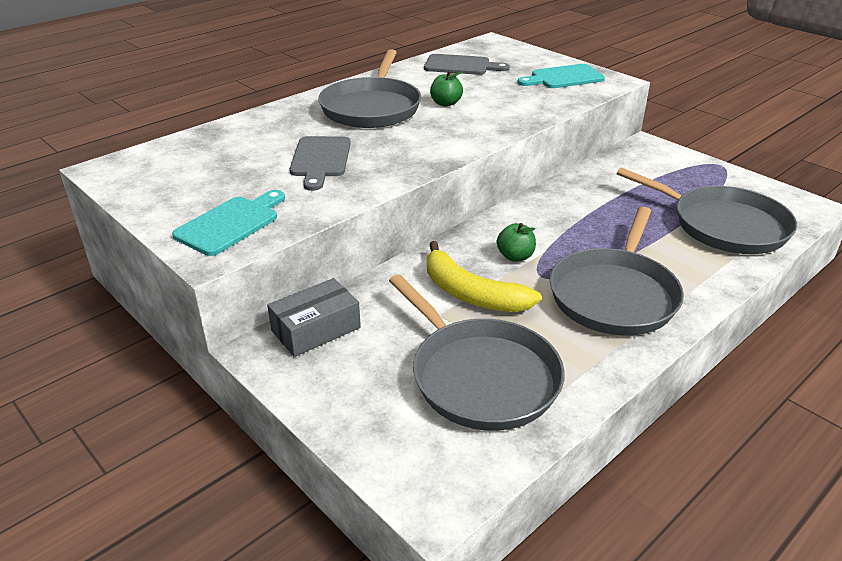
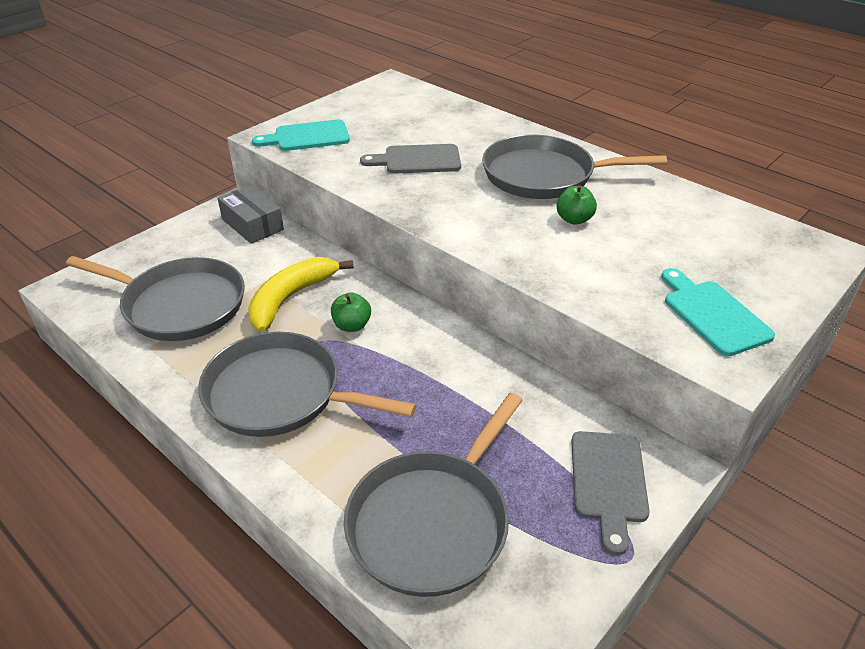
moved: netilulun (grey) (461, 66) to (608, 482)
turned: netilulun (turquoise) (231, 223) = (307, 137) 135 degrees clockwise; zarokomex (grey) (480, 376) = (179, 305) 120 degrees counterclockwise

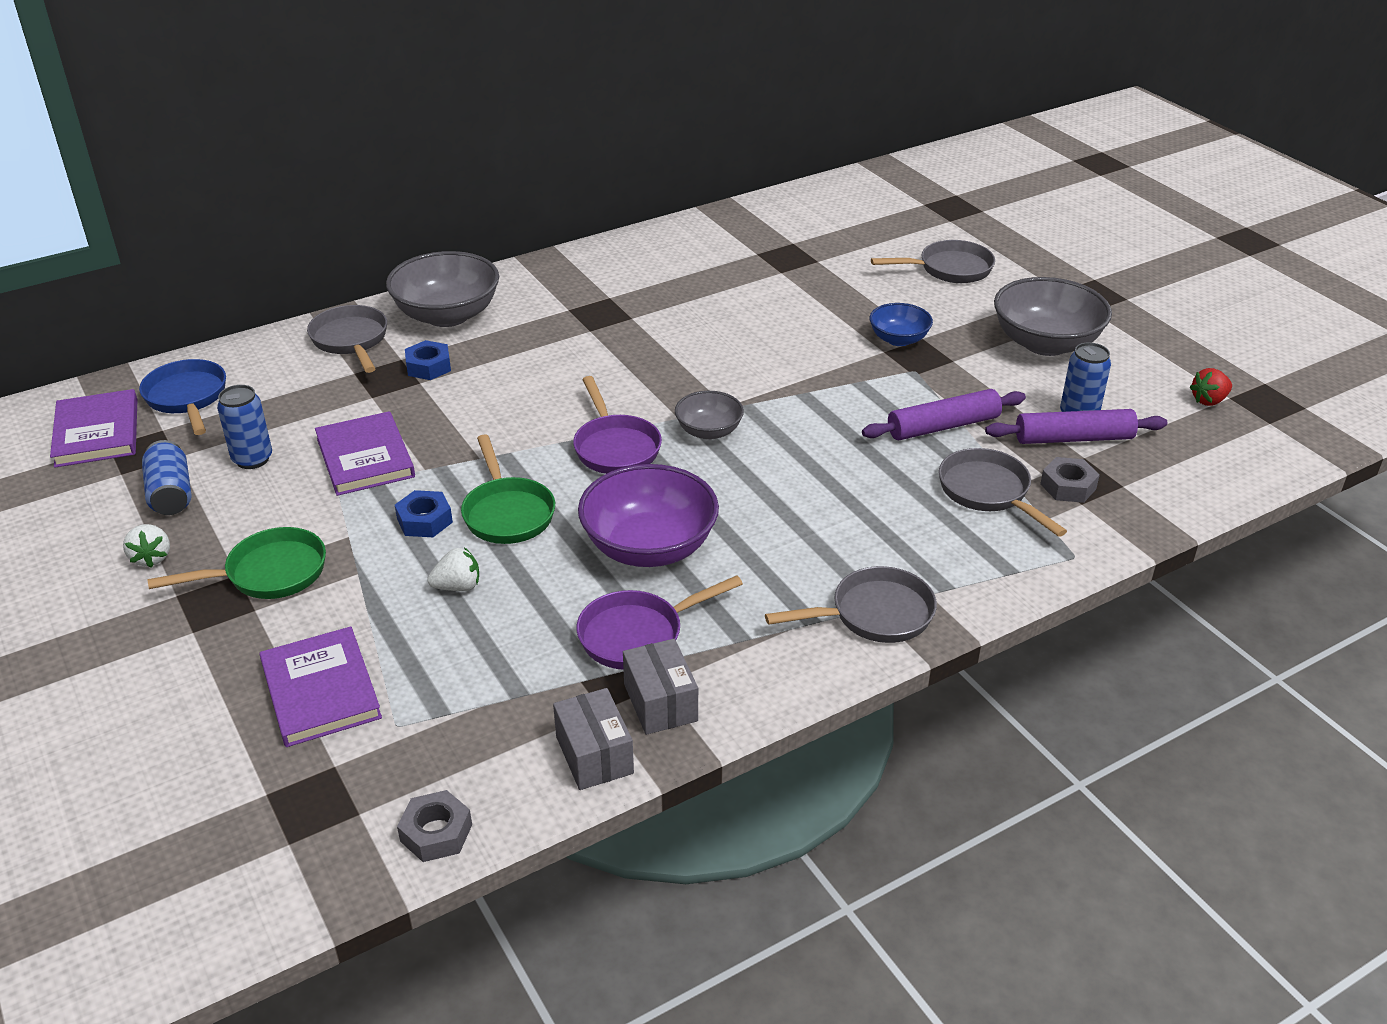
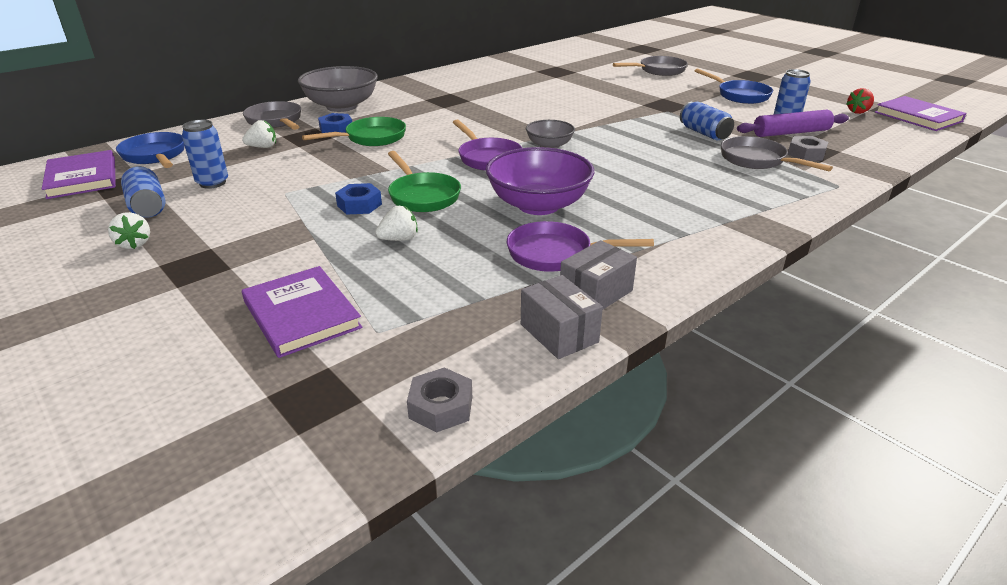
removed: zarokomex (grey) (874, 614); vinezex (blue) (898, 339)
added: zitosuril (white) (263, 147)
moved: zarokomex (green) (268, 573) to (371, 138); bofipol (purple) (365, 457) to (918, 117)
replaced: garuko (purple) (943, 426) to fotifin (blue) (704, 133); vinezex (grey) (1045, 343) to zarokomex (blue) (740, 95)
turned: zarokomex (purple) (638, 635) = (556, 254) 45 degrees clockwise; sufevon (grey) (660, 702) = (595, 293) 75 degrees clockwise

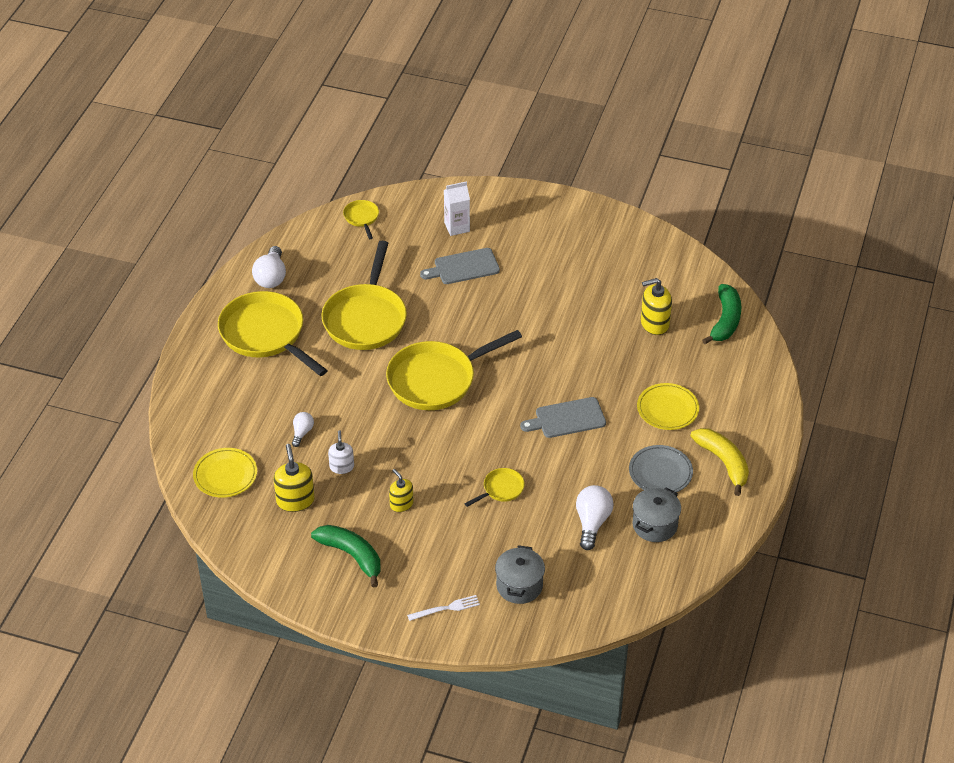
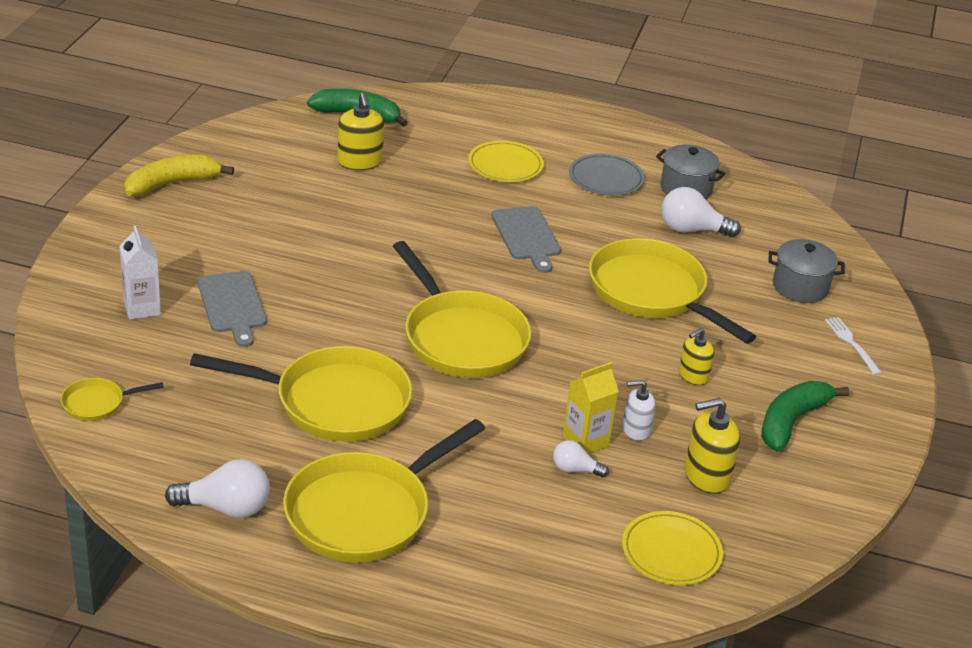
added: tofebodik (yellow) (585, 441)
moved: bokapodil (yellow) (723, 463) to (172, 184)
resized: zarokomex (yellow) (501, 489) = (652, 293) x2.24

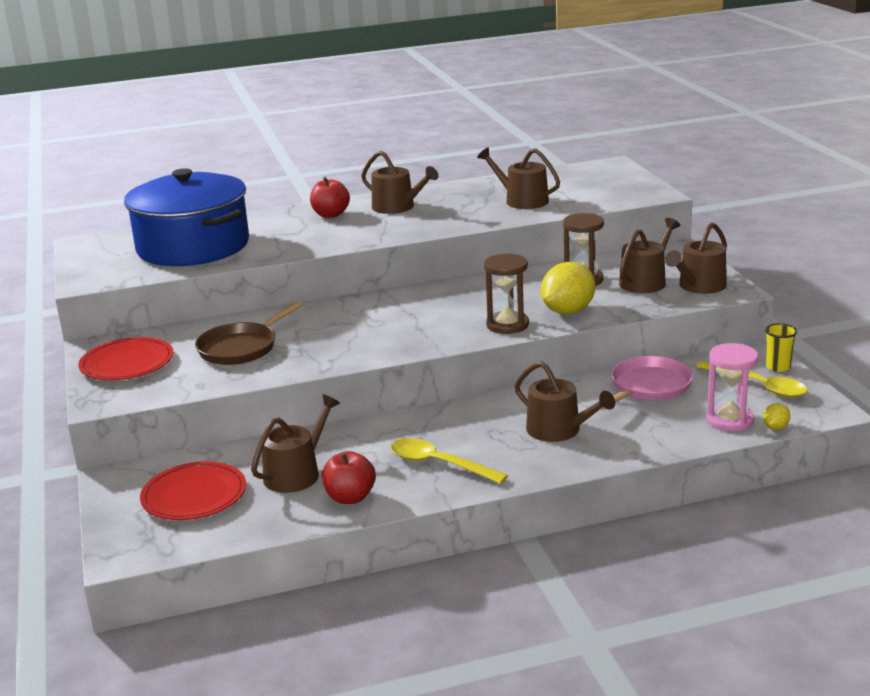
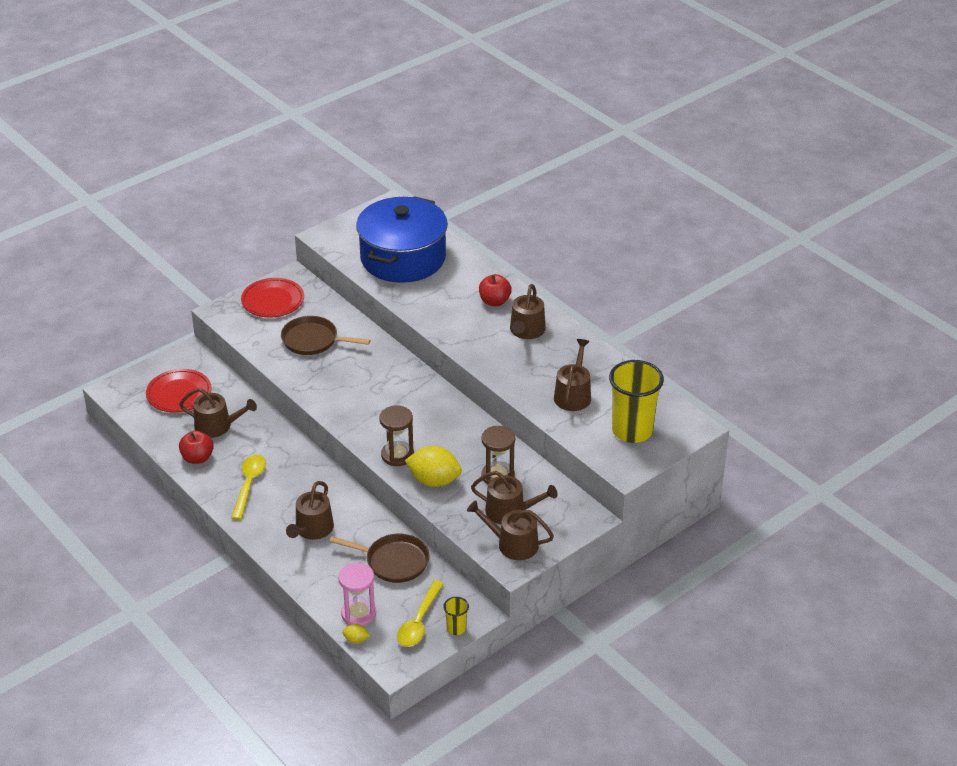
added: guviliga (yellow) (632, 431)
recoloured: zarokomex (pink) (648, 387) to zarokomex (brown) (394, 561)

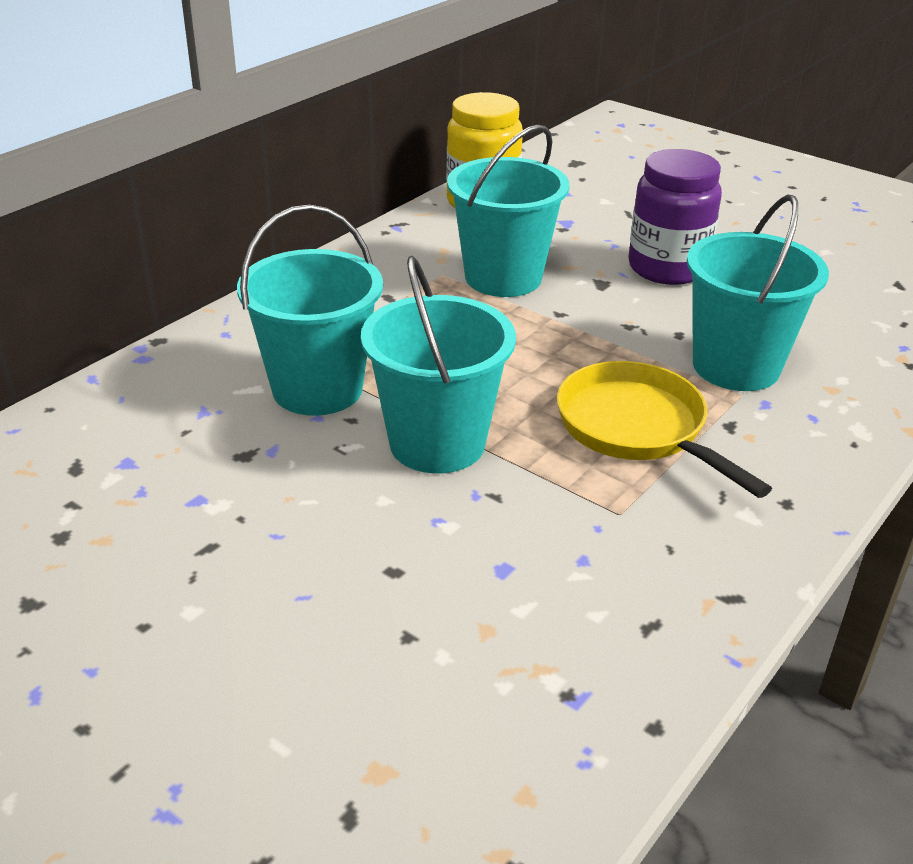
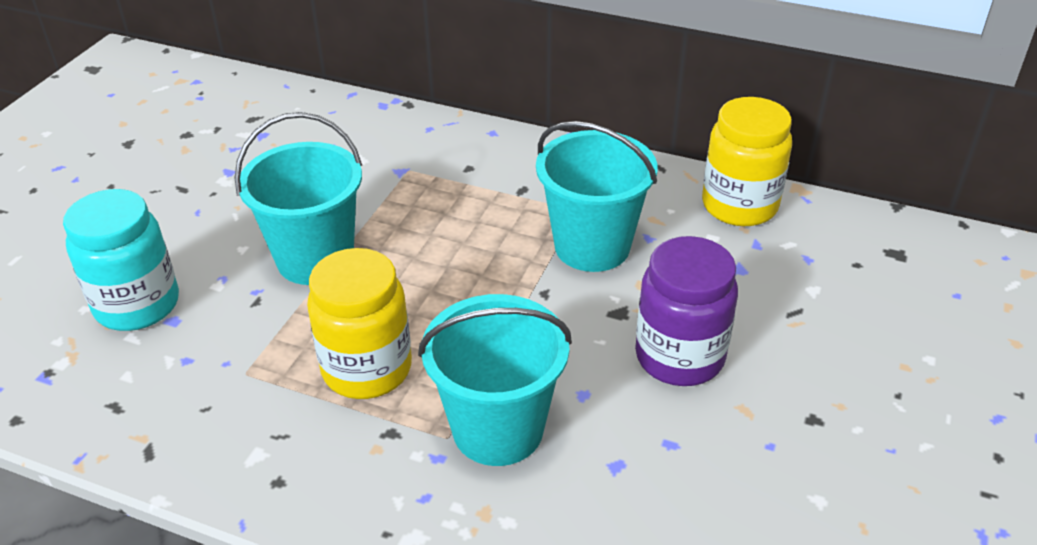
removed: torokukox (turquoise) (317, 389)
added: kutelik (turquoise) (137, 305)
replaced: zarokomex (yellow) (637, 428) to kutelik (yellow) (367, 369)

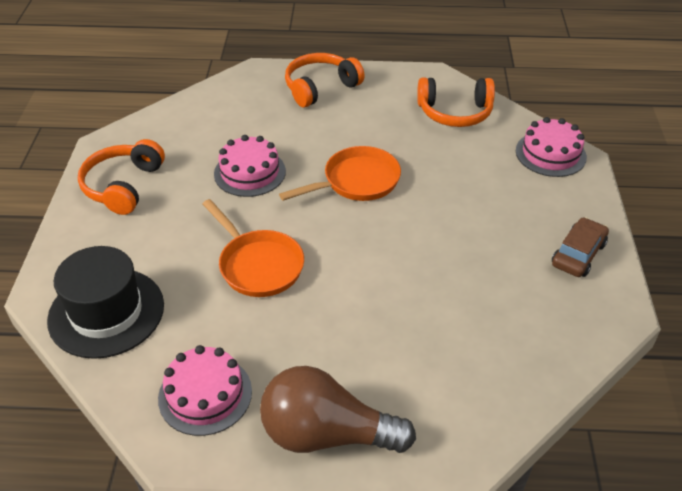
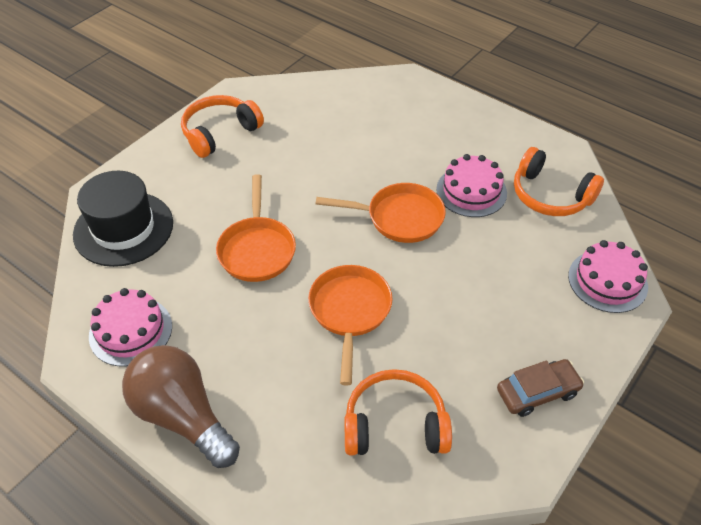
added: zarokomex (orange) (350, 311)
moved: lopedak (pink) (250, 172) to (471, 191); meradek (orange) (320, 87) to (395, 424)

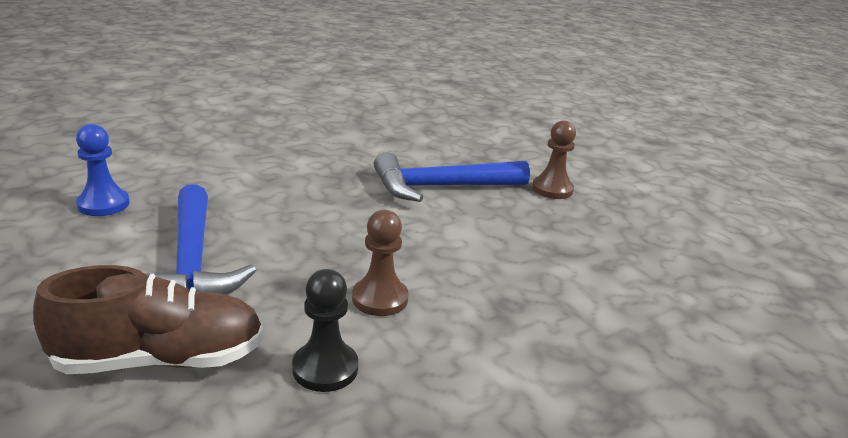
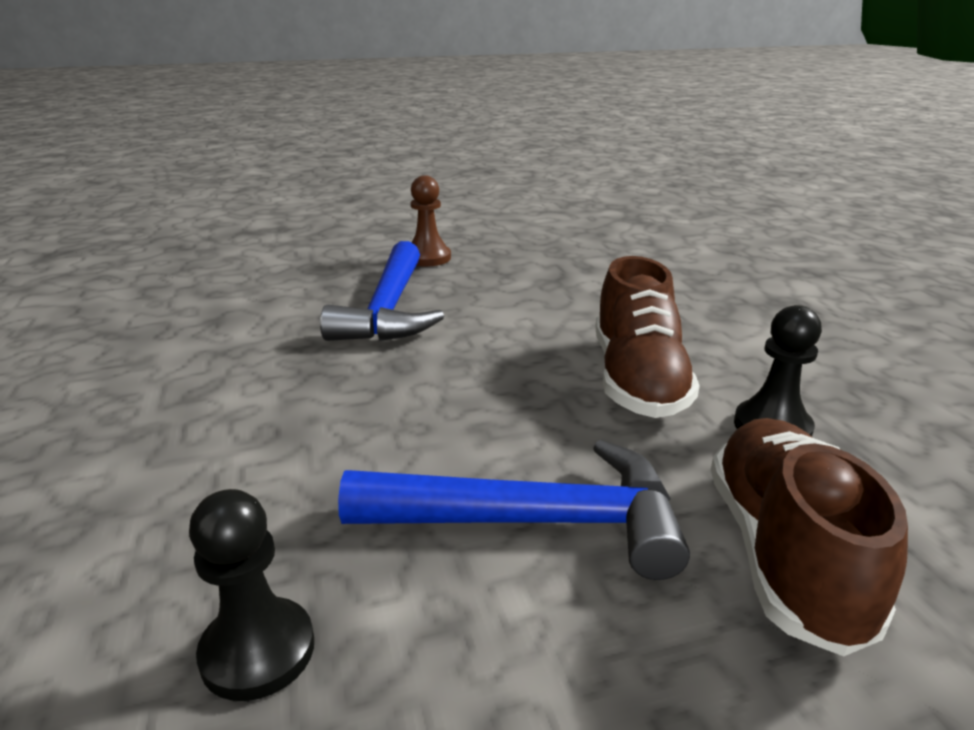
replaced: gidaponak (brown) (380, 299) to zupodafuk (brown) (637, 380)
recoloured: gidaponak (blue) (103, 204) to gidaponak (black) (258, 651)

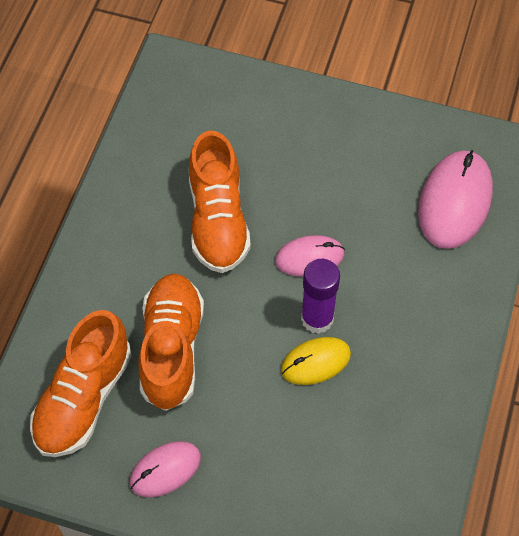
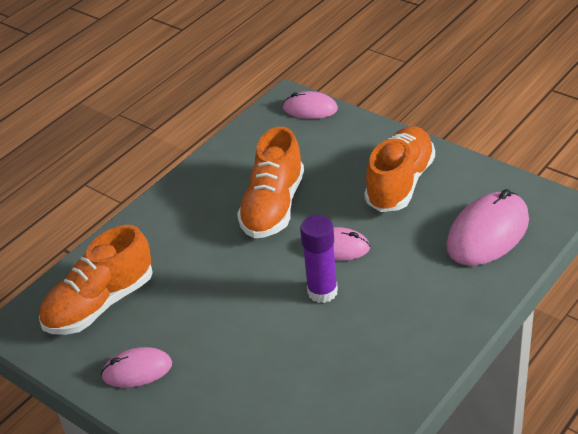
removed: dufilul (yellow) (315, 362)
added: dufilul (pink) (310, 109)
moved: zupodafuk (orange) (172, 349) to (400, 183)

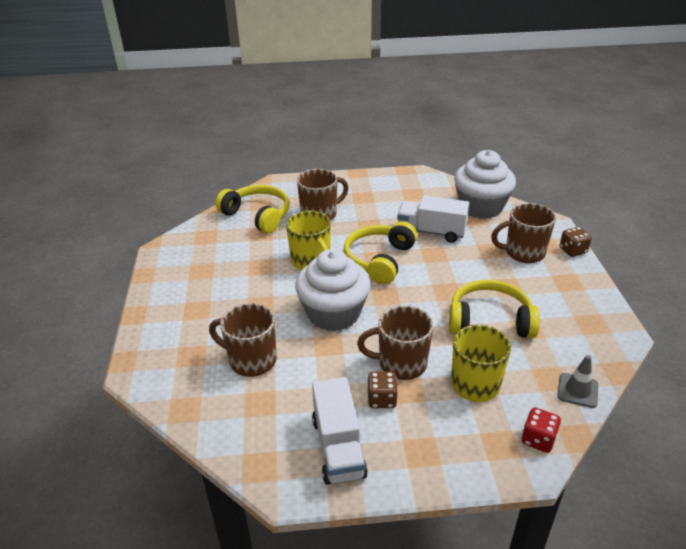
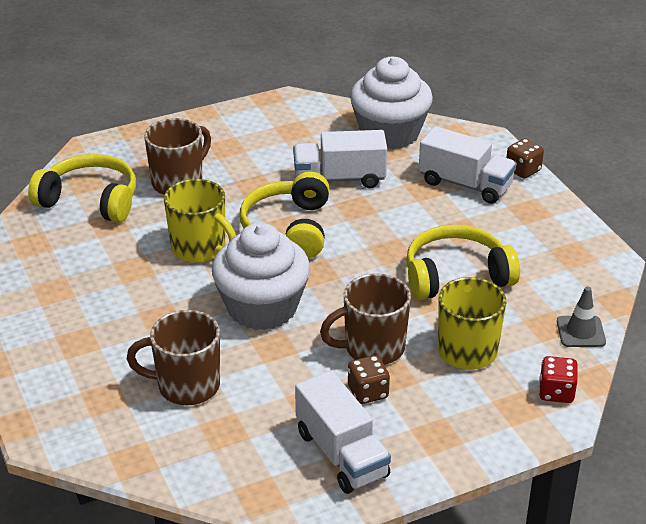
replaced: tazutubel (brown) (523, 253) to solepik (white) (465, 184)

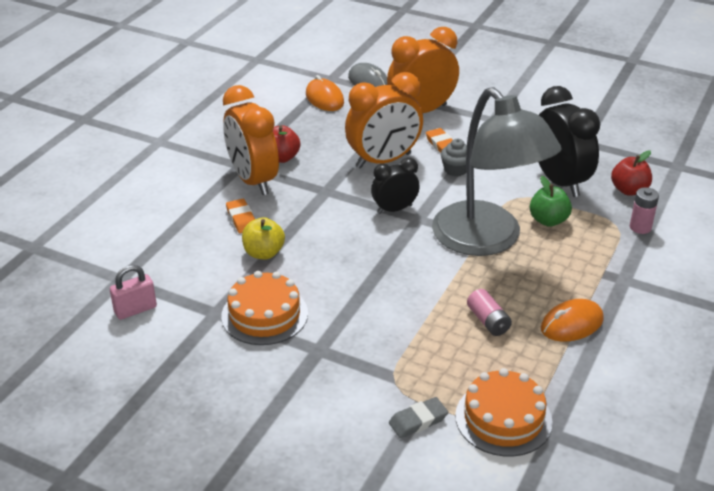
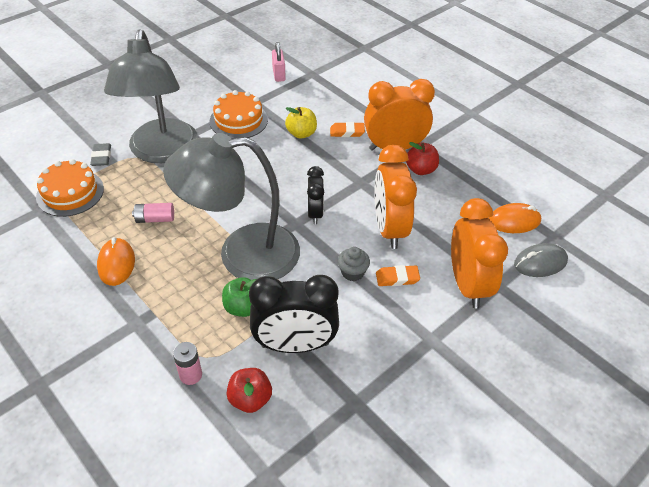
added: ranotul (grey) (162, 152)

